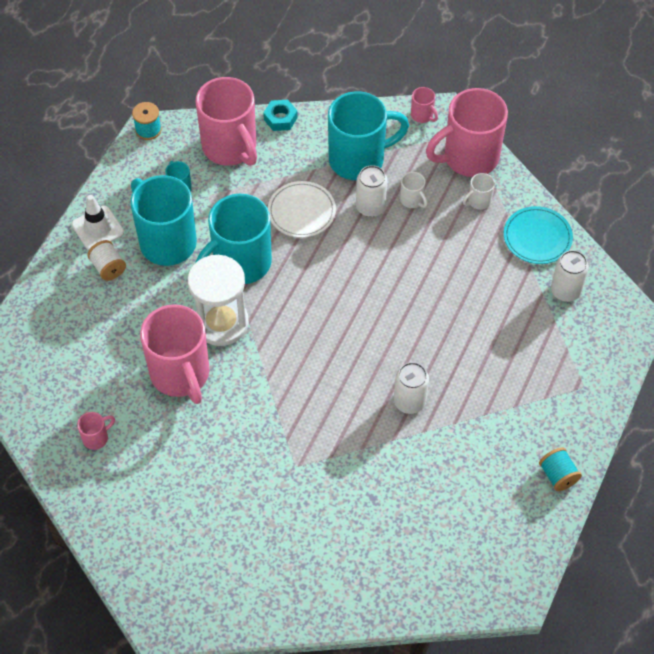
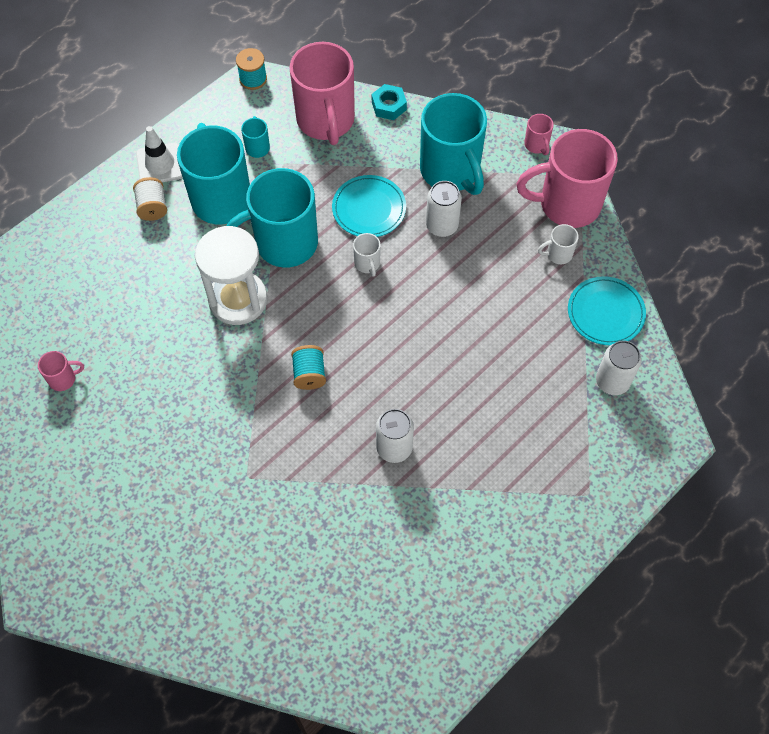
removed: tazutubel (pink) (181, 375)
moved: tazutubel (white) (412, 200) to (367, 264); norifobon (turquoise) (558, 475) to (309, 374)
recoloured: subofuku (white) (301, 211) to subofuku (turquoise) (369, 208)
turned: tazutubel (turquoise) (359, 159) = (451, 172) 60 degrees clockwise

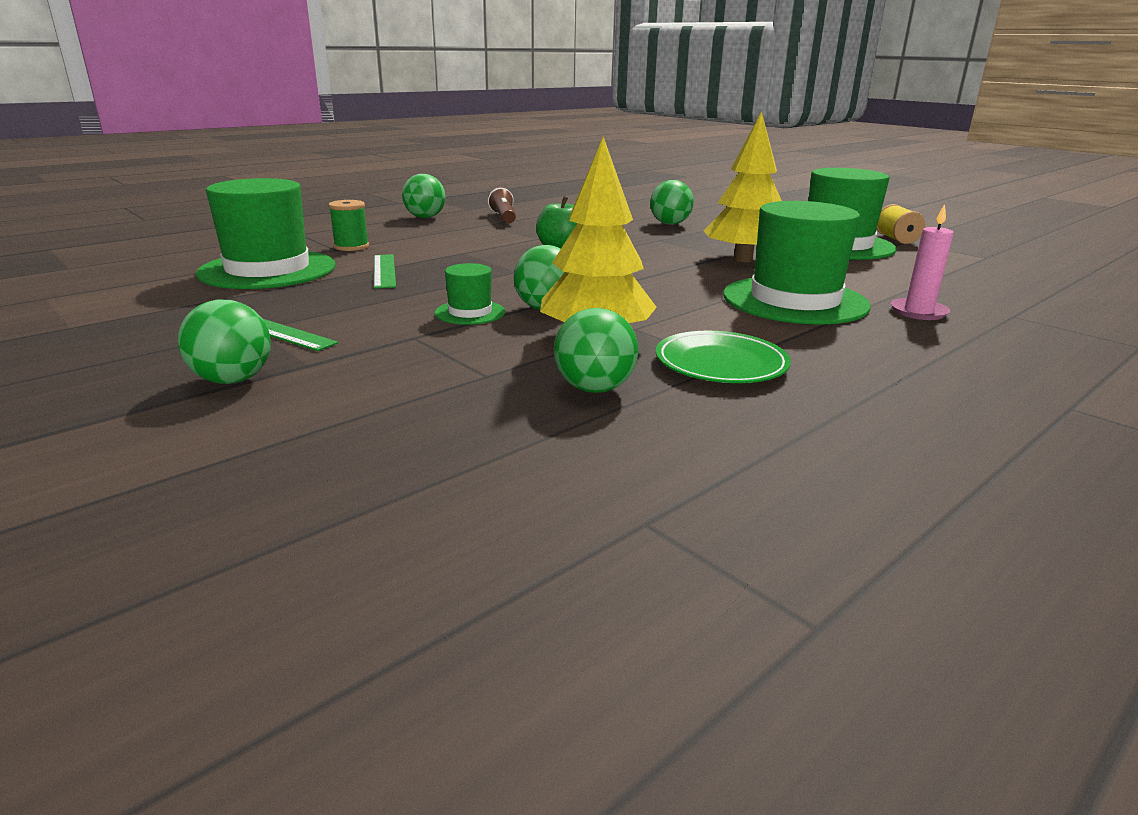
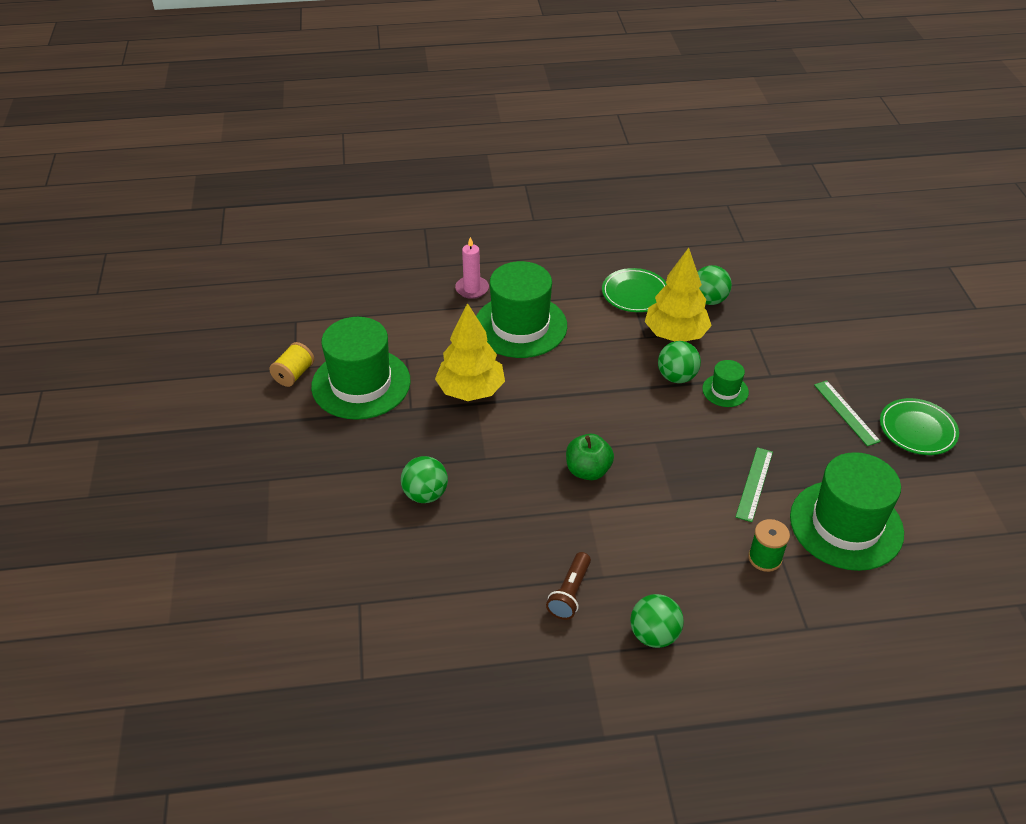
removed: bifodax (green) (233, 380)
added: subofuku (green) (917, 429)

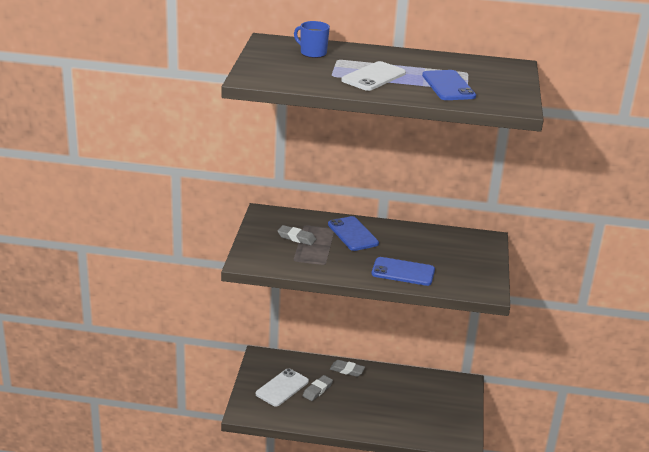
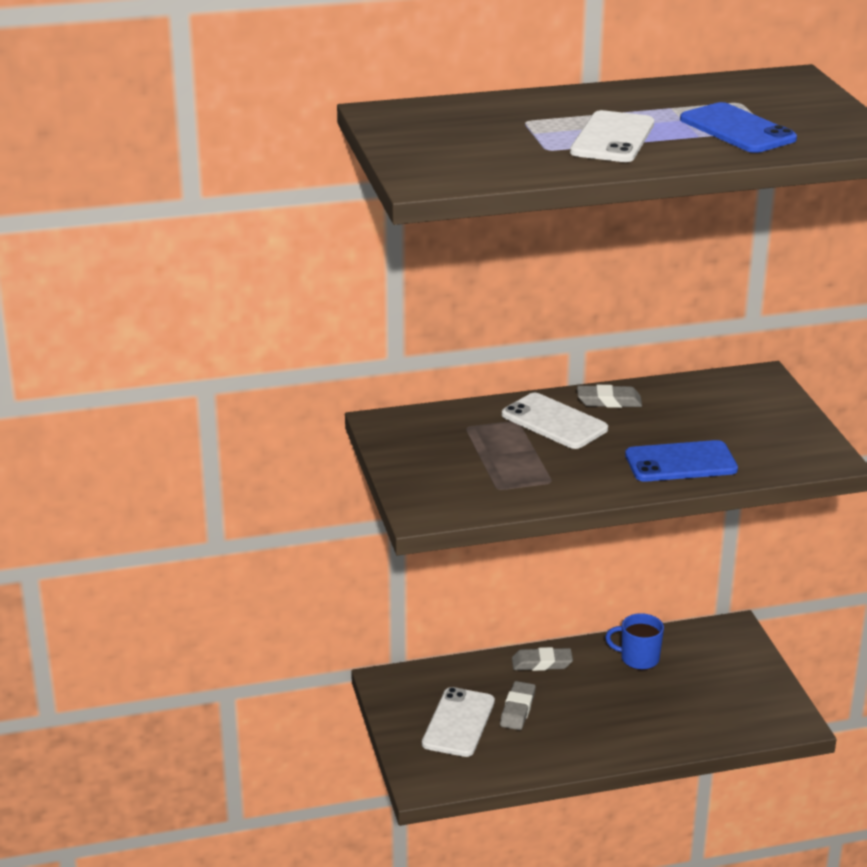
moved: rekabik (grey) (296, 238) to (609, 401); tazutubel (blue) (312, 53) to (638, 659)
recoloured: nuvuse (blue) (353, 234) to nuvuse (white) (554, 422)

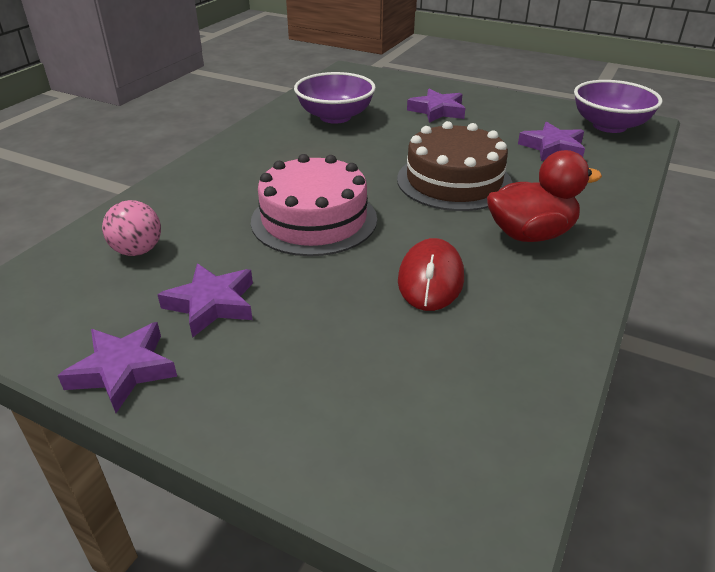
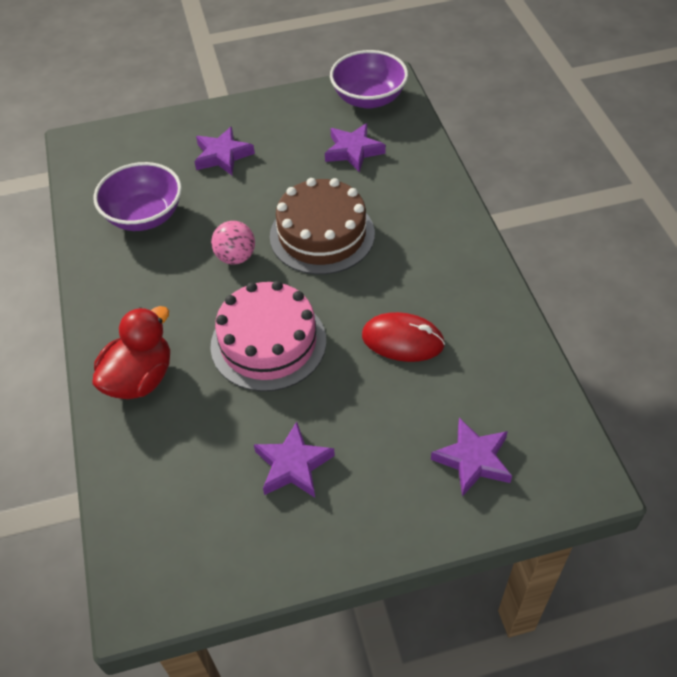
moved: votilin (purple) (123, 370) to (473, 460); bifodax (pink) (138, 250) to (236, 257); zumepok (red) (530, 234) to (140, 378)
turned: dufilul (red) (430, 279) = (402, 340) 45 degrees counterclockwise

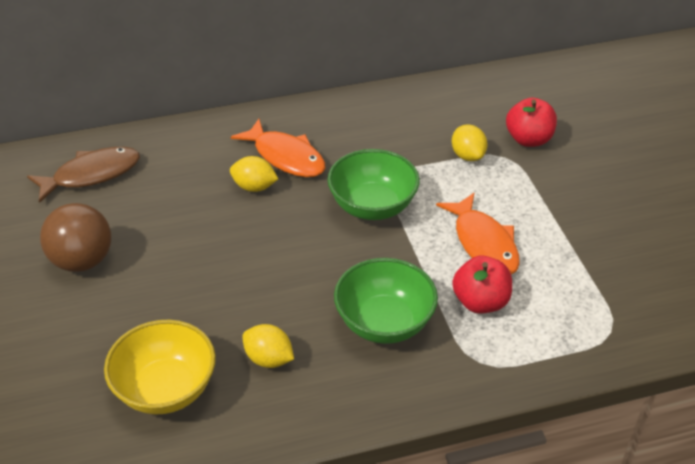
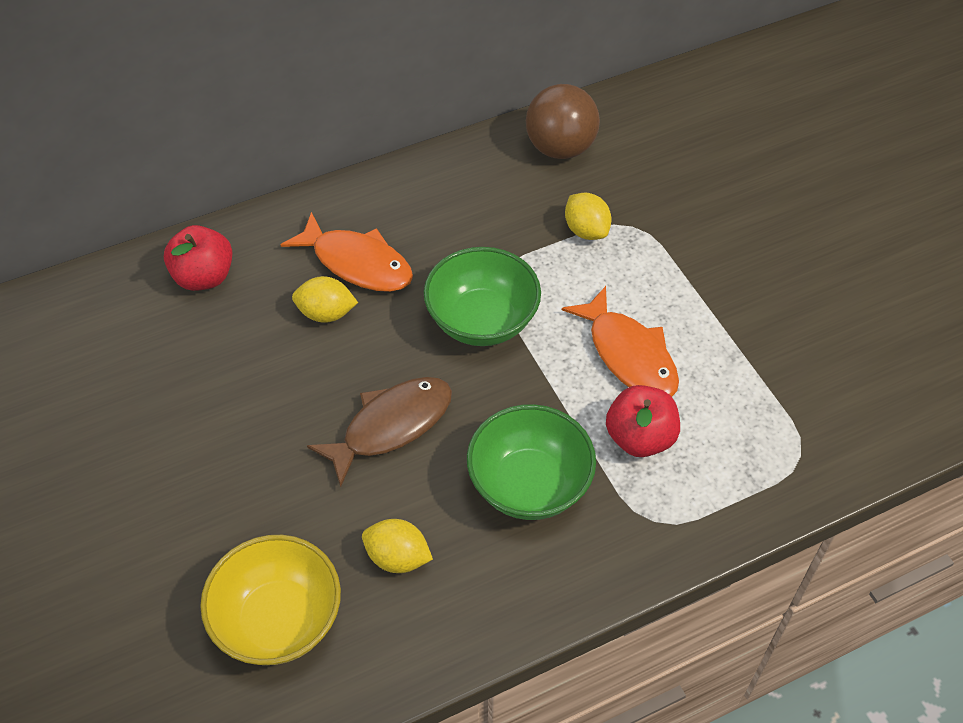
moved: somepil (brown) (92, 175) to (391, 426); bifodax (brown) (82, 261) to (560, 148); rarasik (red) (528, 139) to (204, 277)

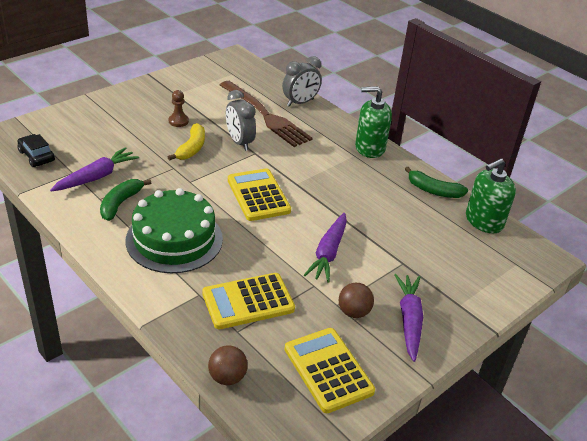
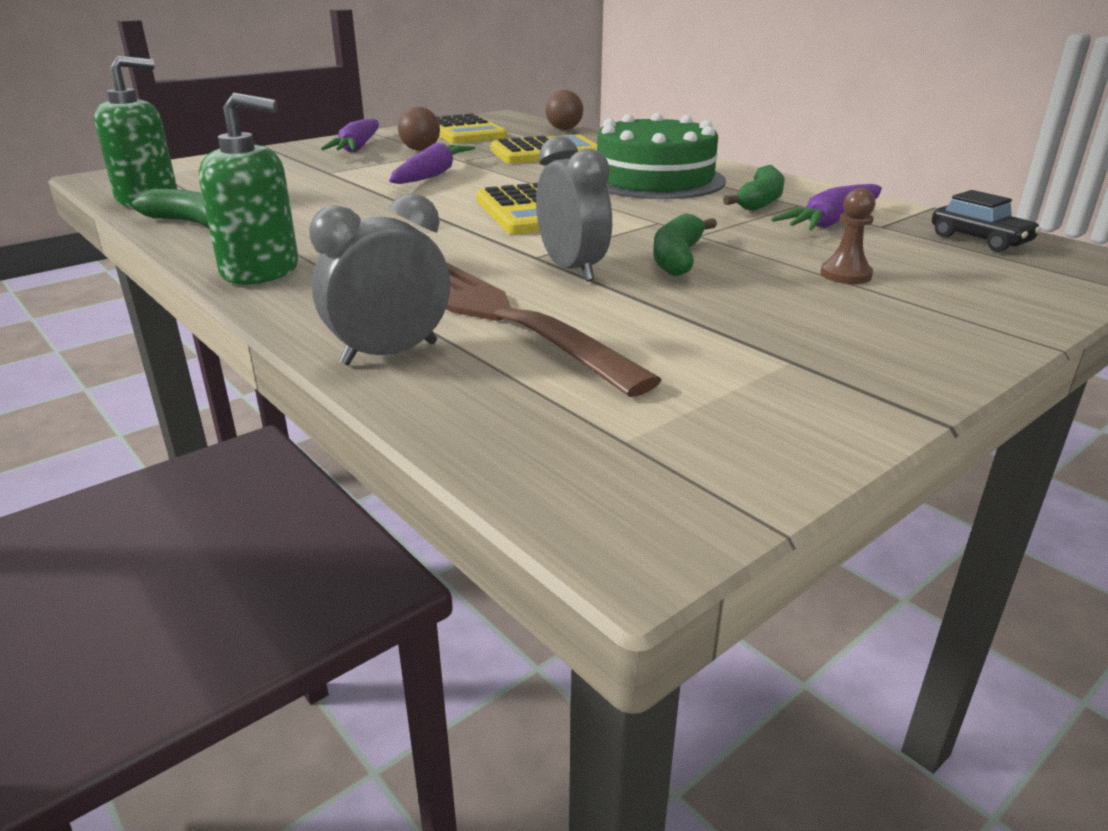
moved: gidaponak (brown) (178, 121) to (845, 275)
recoloured: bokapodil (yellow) (191, 148) to bokapodil (green) (677, 258)

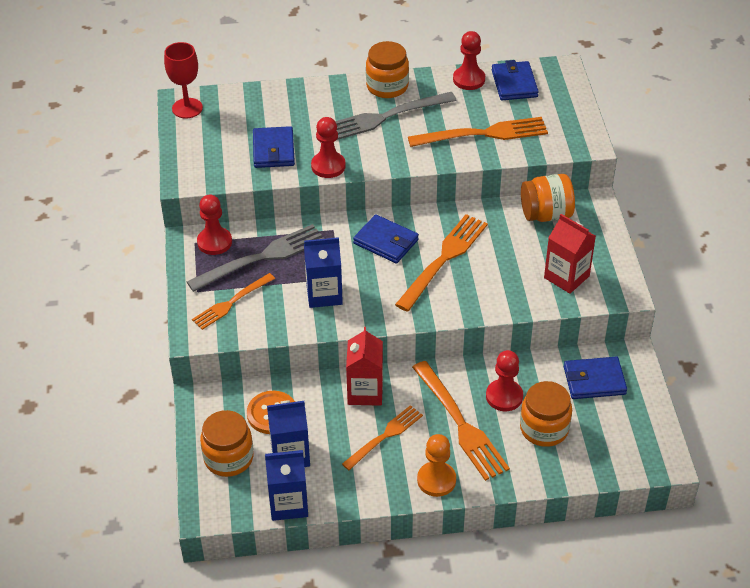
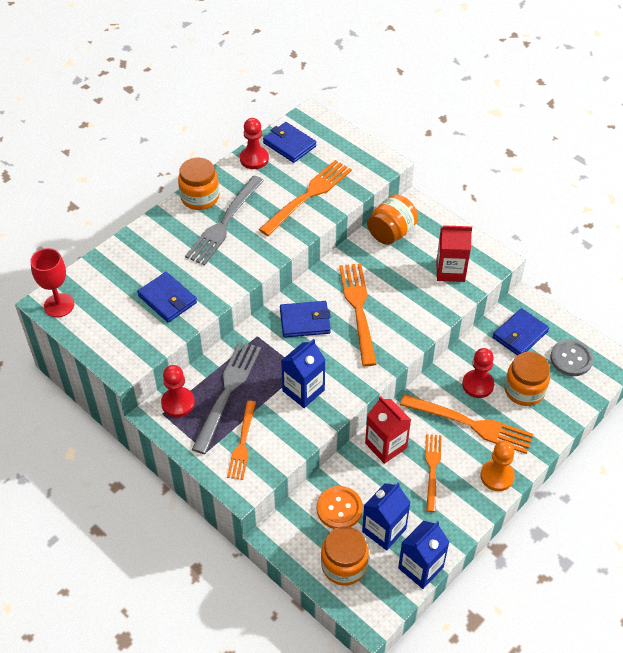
removed: gidaponak (red) (328, 166)
added: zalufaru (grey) (571, 359)

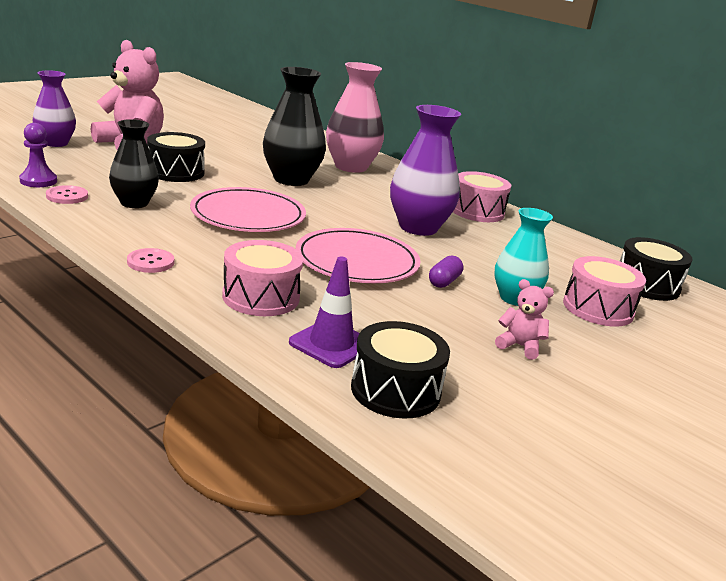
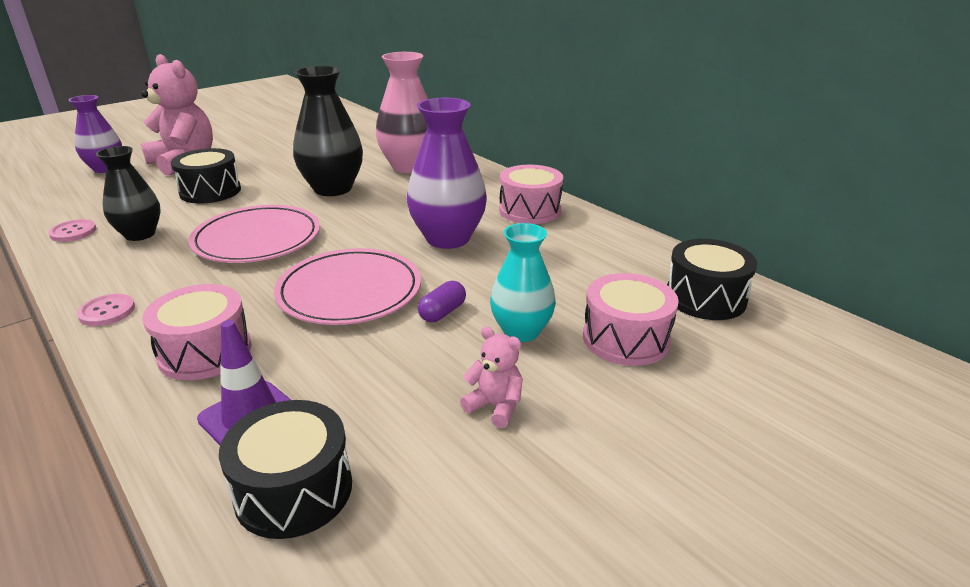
removed: gidaponak (purple) (38, 181)

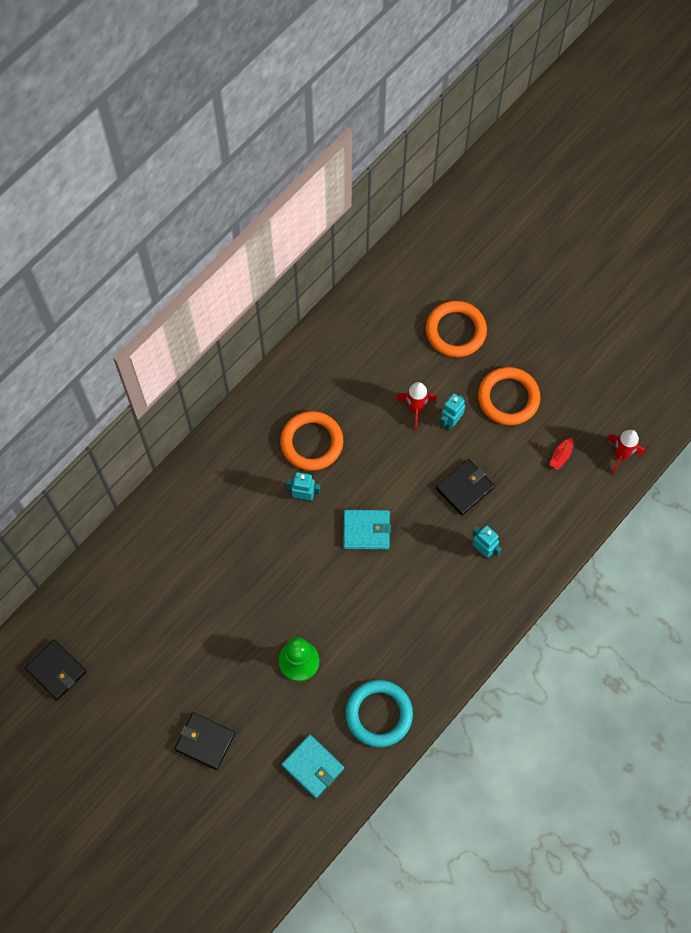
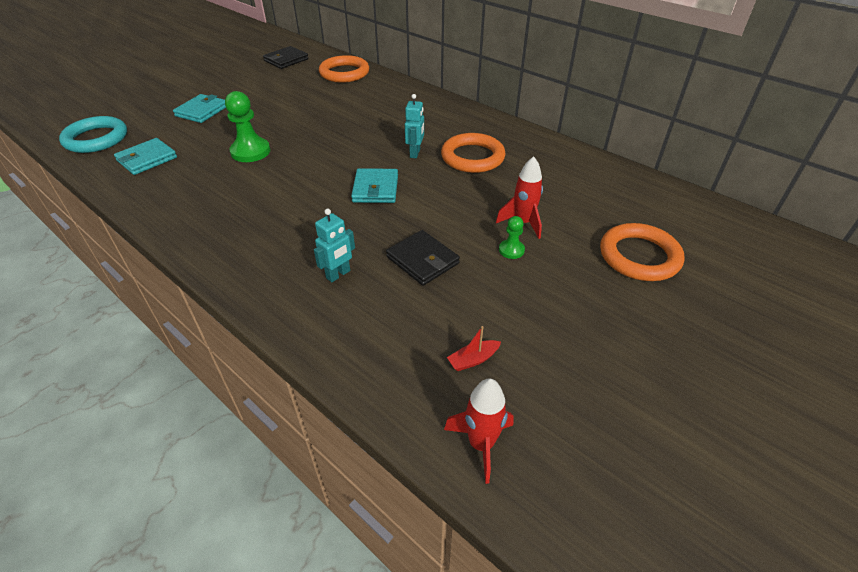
moved: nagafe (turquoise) (379, 714) to (96, 139); nagafe (orange) (508, 398) to (344, 73)
replaced: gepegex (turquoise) (450, 421) to gidaponak (green) (511, 250)
recoloured: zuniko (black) (205, 741) to zuniko (turquoise) (202, 111)
turned: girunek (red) (560, 456) = (473, 359) 60 degrees counterclockwise

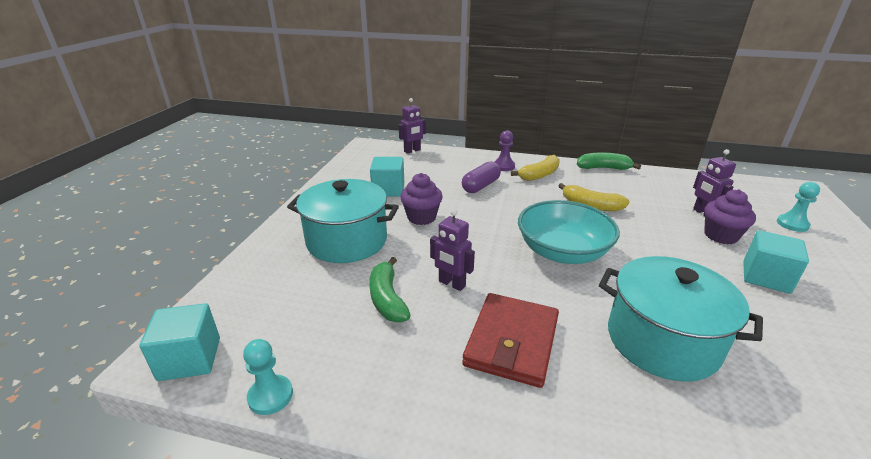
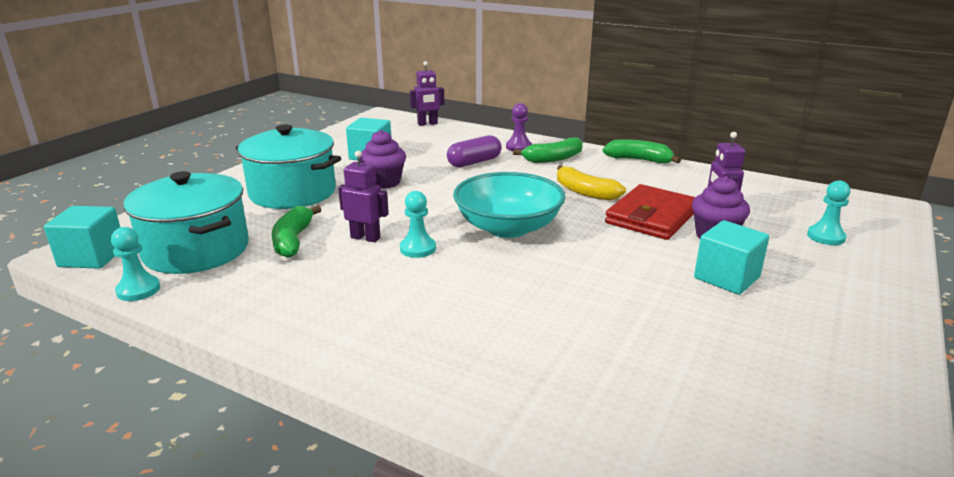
added: gidaponak (turquoise) (418, 249)
moved: zuniko (red) (512, 342) to (652, 217); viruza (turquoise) (662, 340) to (196, 250)
recoloured: bokapodil (yellow) (539, 175) to bokapodil (green) (553, 159)
turned: gepegex (purple) (451, 284) = (365, 238) 150 degrees clockwise

